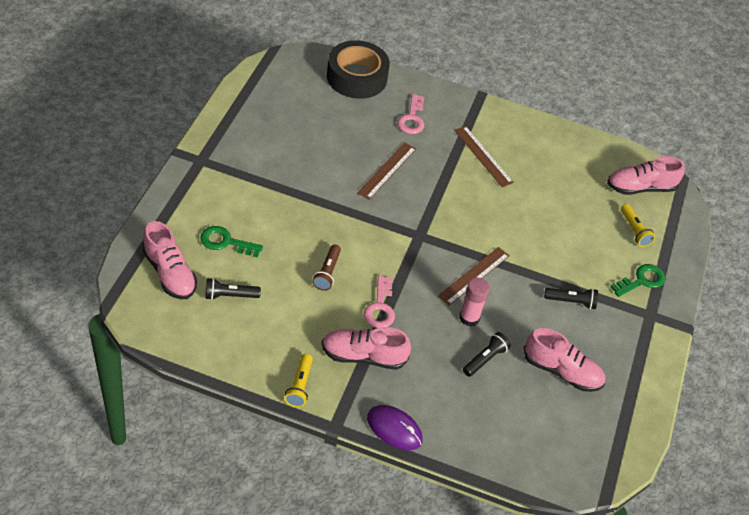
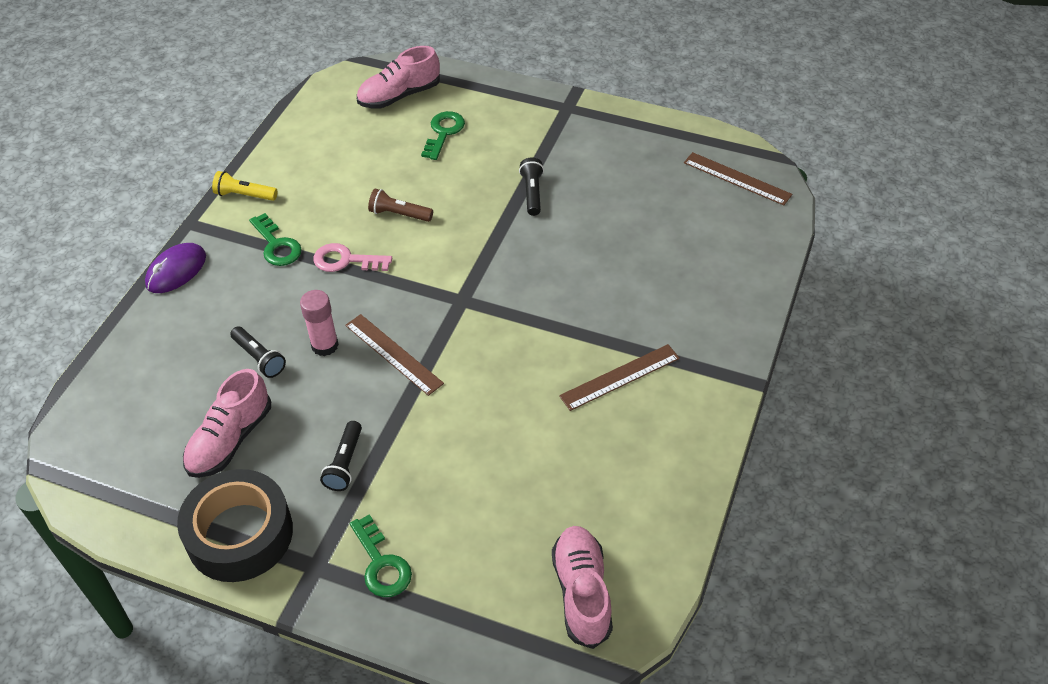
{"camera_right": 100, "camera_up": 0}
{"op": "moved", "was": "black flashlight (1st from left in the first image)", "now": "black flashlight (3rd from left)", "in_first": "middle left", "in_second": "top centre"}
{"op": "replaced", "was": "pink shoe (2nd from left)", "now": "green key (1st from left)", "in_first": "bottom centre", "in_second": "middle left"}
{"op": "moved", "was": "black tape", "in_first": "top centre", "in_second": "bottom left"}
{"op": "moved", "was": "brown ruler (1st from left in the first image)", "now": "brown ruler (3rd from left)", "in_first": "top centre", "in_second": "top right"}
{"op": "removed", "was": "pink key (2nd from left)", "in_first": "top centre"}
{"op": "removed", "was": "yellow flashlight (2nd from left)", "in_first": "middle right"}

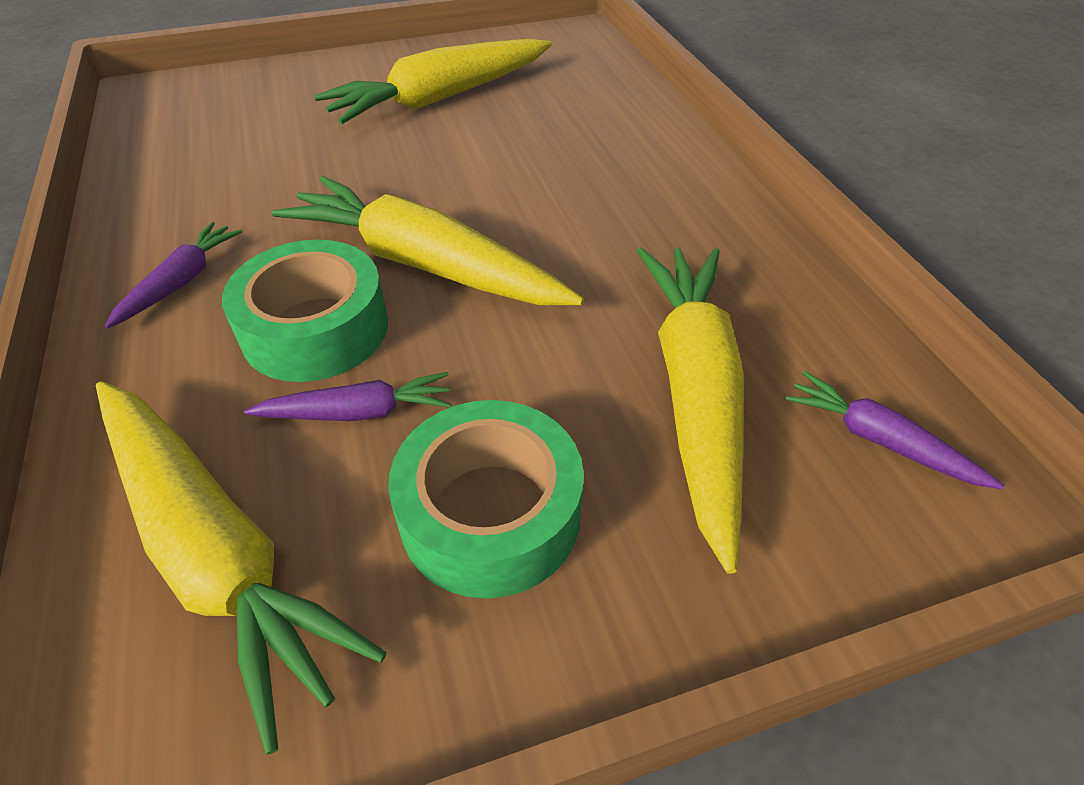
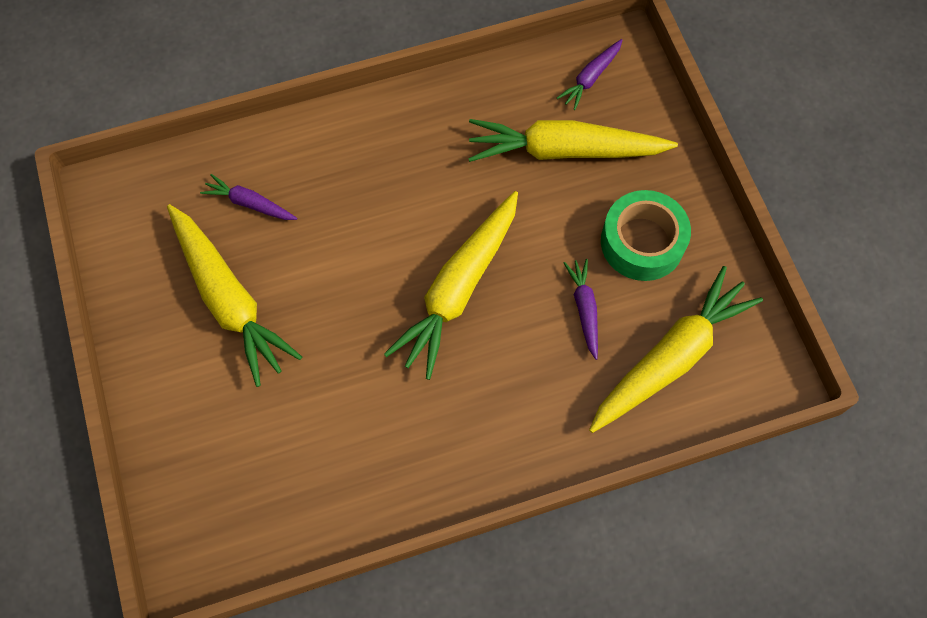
{"camera_right": -90, "camera_up": 20}
{"op": "moved", "was": "purple carrot (1st from left)", "in_first": "middle left", "in_second": "top left"}
{"op": "removed", "was": "green tape (1st from left)", "in_first": "middle left"}

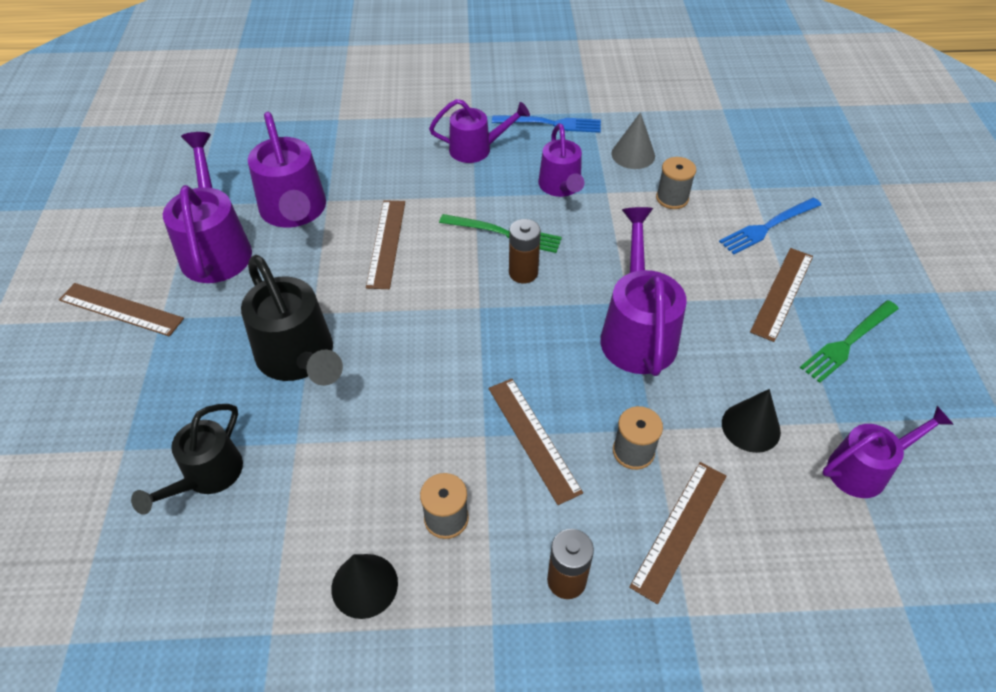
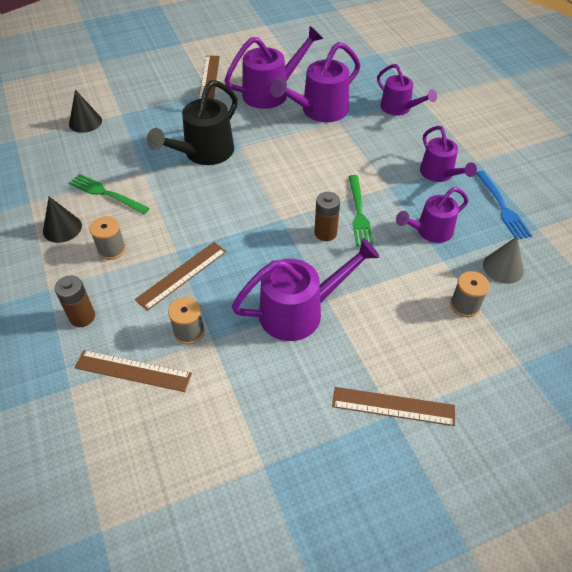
{"camera_right": 70, "camera_up": 0}
{"op": "removed", "was": "black watering can (1st from left)", "in_first": "middle left"}
{"op": "removed", "was": "brown ruler (2nd from left)", "in_first": "centre"}
{"op": "removed", "was": "blue fork (2nd from left)", "in_first": "top right"}
{"op": "moved", "was": "black cone (2nd from left)", "in_first": "middle right", "in_second": "top left"}
{"op": "moved", "was": "green fork (2nd from left in the first image)", "now": "green fork (1st from left)", "in_first": "middle right", "in_second": "middle left"}
{"op": "moved", "was": "purple watering can (6th from left in the first image)", "now": "purple watering can (4th from left)", "in_first": "middle right", "in_second": "top right"}

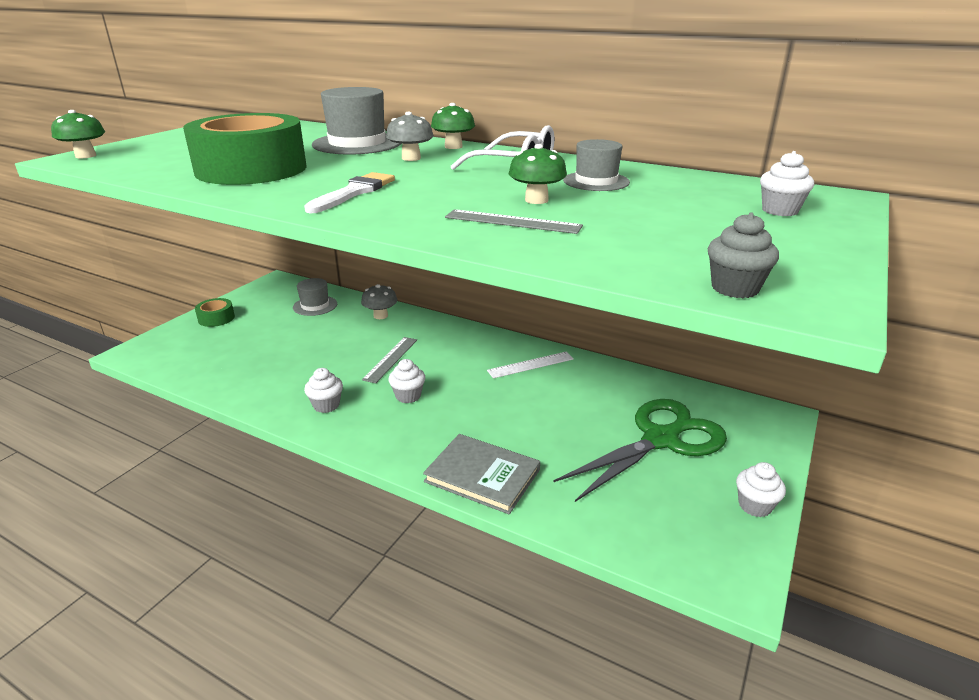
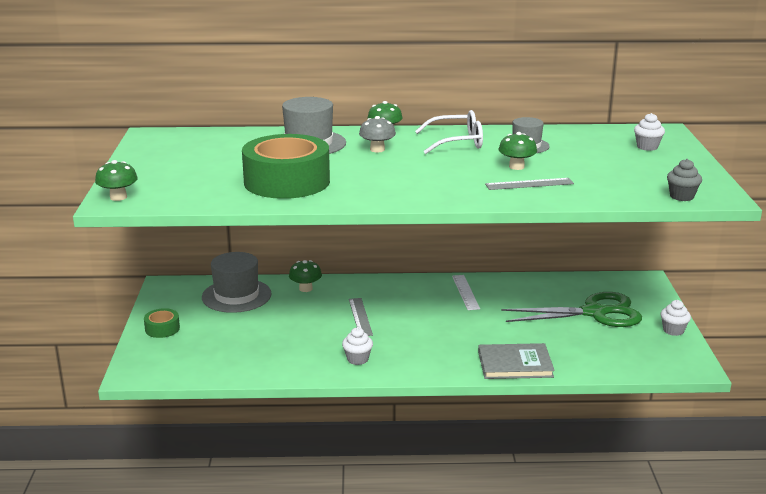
{"camera_right": -30, "camera_up": -5}
{"op": "resized", "was": "grey hat (1st from left)", "in_first": "middle left", "in_second": "middle left", "ratio": 1.65}
{"op": "removed", "was": "white brush", "in_first": "top centre"}
{"op": "recoloured", "was": "grey mushroom (1st from left)", "now": "green mushroom (2nd from left)", "in_first": "centre", "in_second": "centre"}
{"op": "removed", "was": "white cupcake (2nd from left)", "in_first": "centre"}
{"op": "turned", "was": "white ruler", "in_first": "centre", "in_second": "centre", "clockwise": -45}
{"op": "turned", "was": "green scissors", "in_first": "centre", "in_second": "middle right", "clockwise": 60}

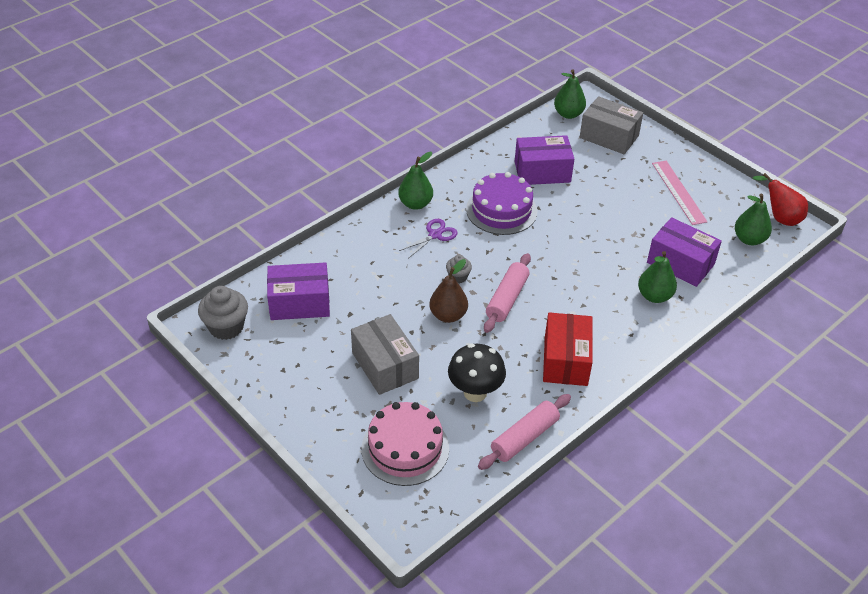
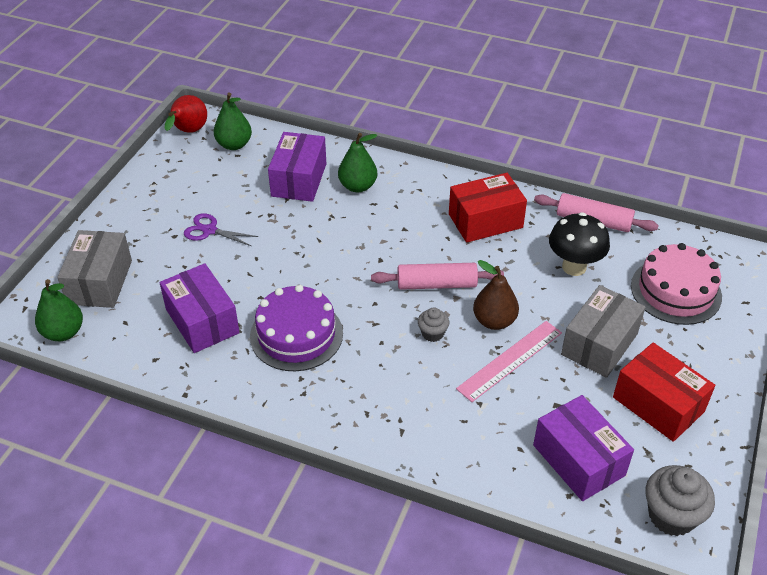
{"camera_right": -115, "camera_up": 0}
{"op": "removed", "was": "green pear (1st from left)", "in_first": "top centre"}
{"op": "moved", "was": "purple scissors", "in_first": "centre", "in_second": "middle left"}
{"op": "moved", "was": "pink ruler", "in_first": "top right", "in_second": "centre"}
{"op": "added", "now": "red box (2nd from left)", "in_second": "bottom right"}

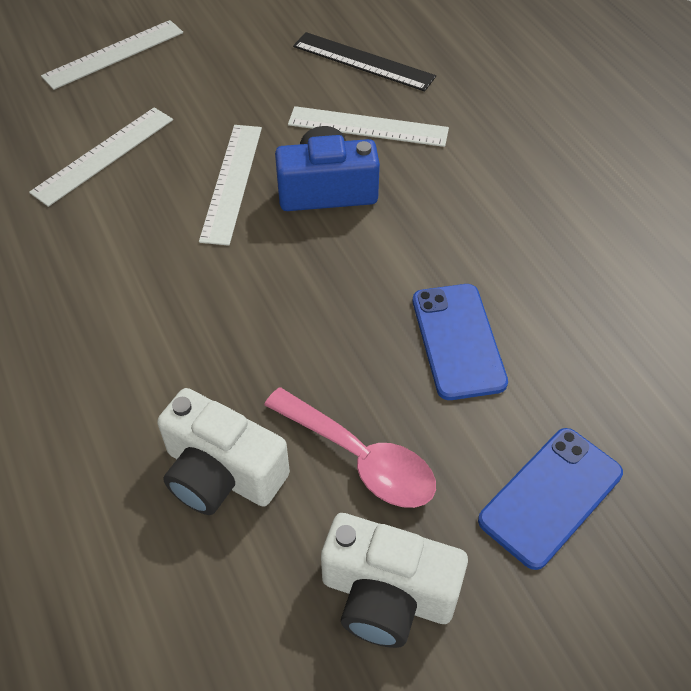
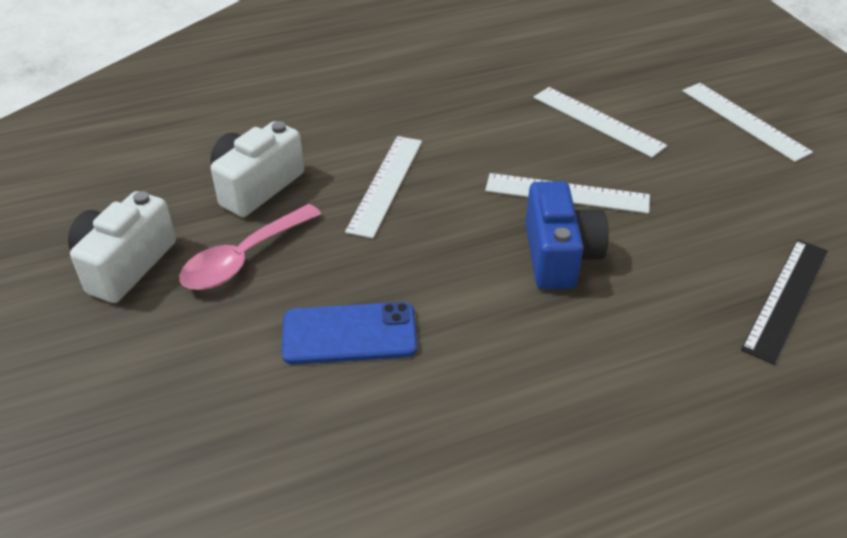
{"camera_right": 95, "camera_up": -10}
{"op": "moved", "was": "white ruler (4th from left in the first image)", "now": "white ruler (1st from left)", "in_first": "top centre", "in_second": "centre"}
{"op": "removed", "was": "blue phone (2nd from left)", "in_first": "bottom right"}

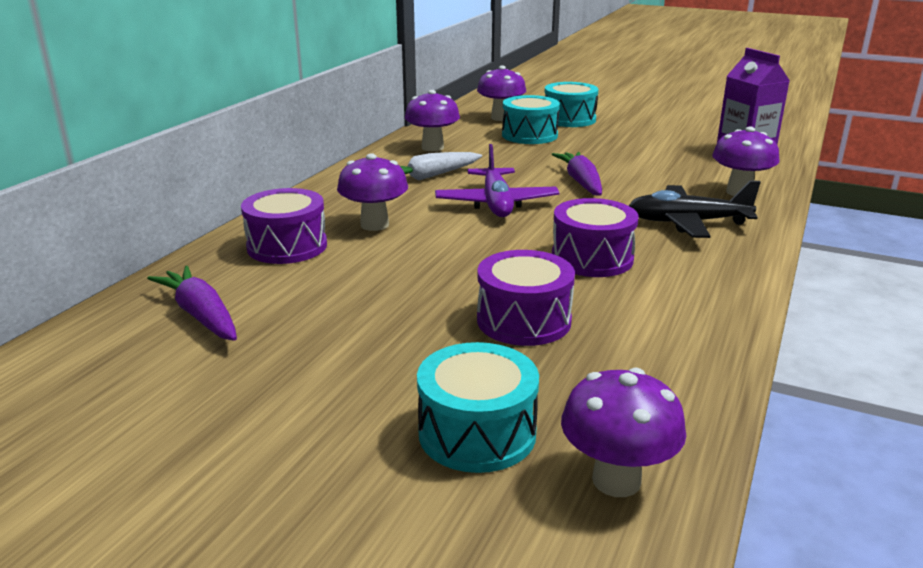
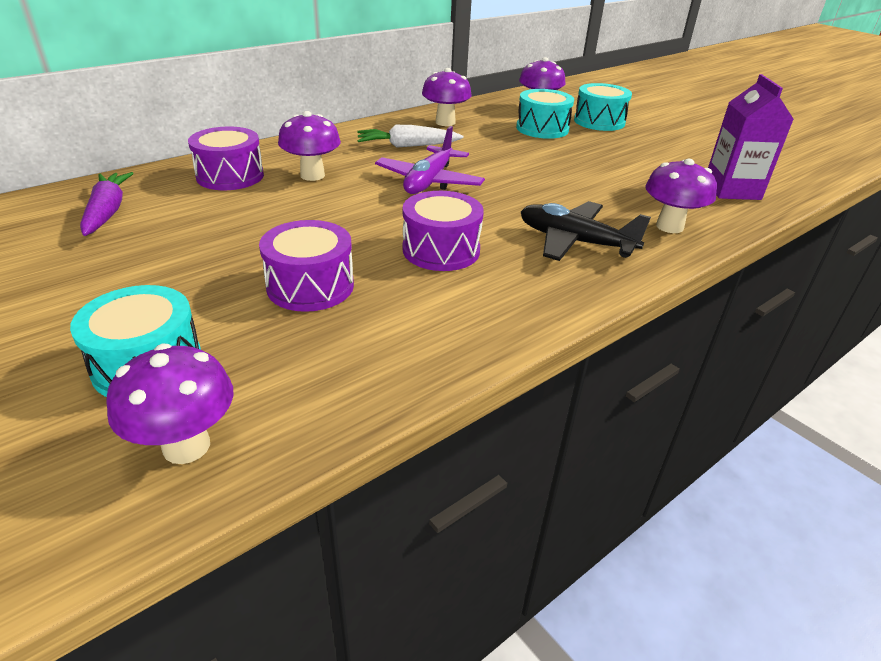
{"camera_right": 25, "camera_up": 10}
{"op": "removed", "was": "purple carrot (2nd from left)", "in_first": "top centre"}

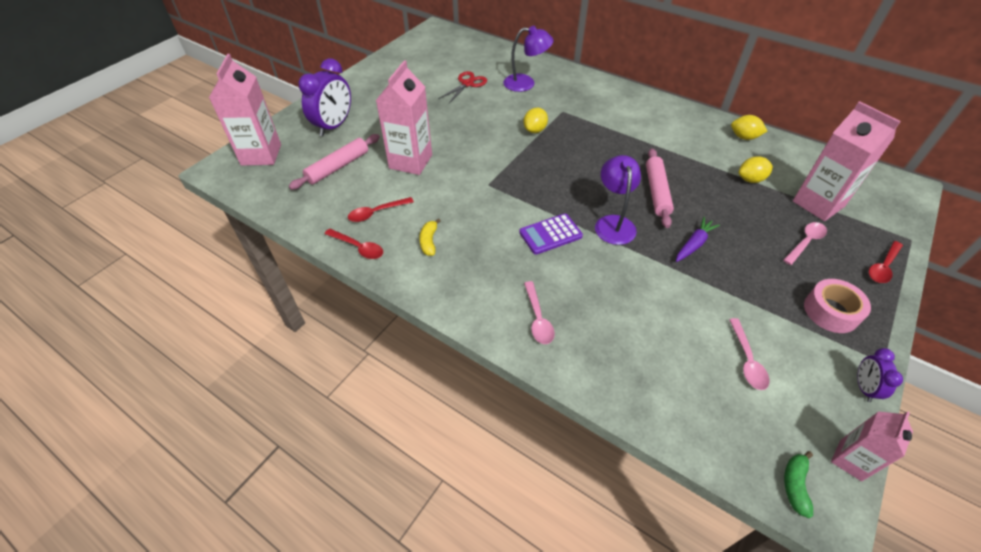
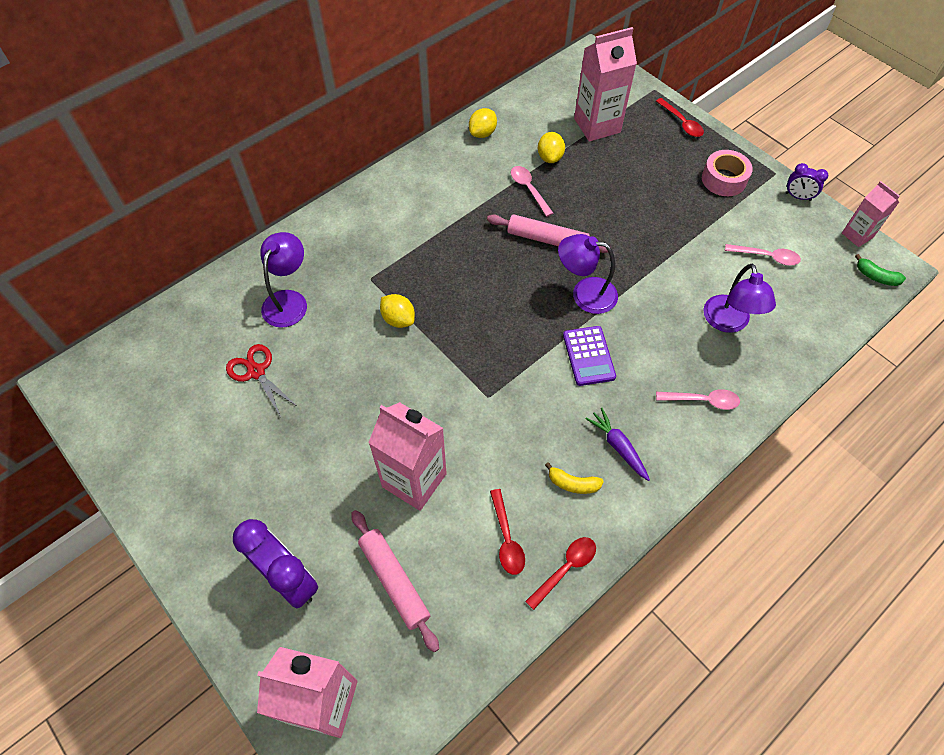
{"camera_right": -75, "camera_up": 10}
{"op": "moved", "was": "purple carrot", "in_first": "middle right", "in_second": "centre"}
{"op": "moved", "was": "pink spoon (3rd from left in the first image)", "now": "pink spoon (1st from left)", "in_first": "middle right", "in_second": "top centre"}
{"op": "added", "now": "purple lamp (3rd from left)", "in_second": "middle right"}

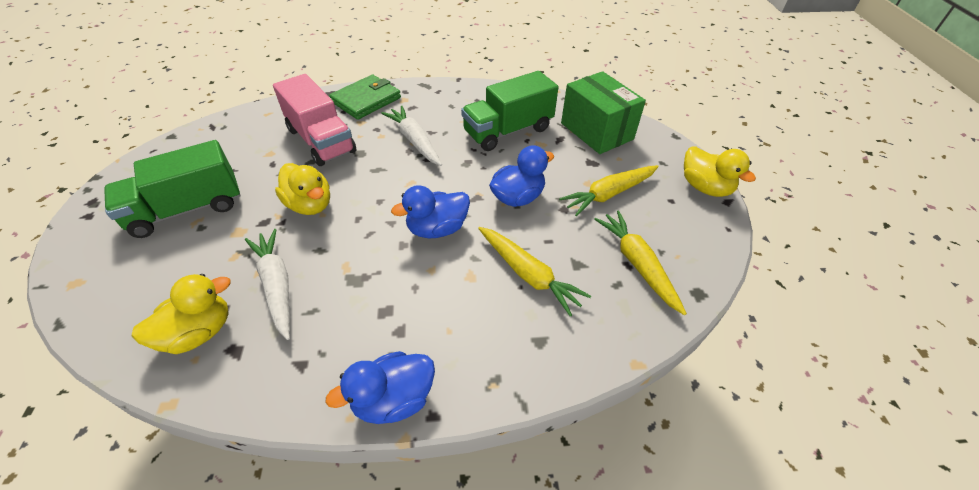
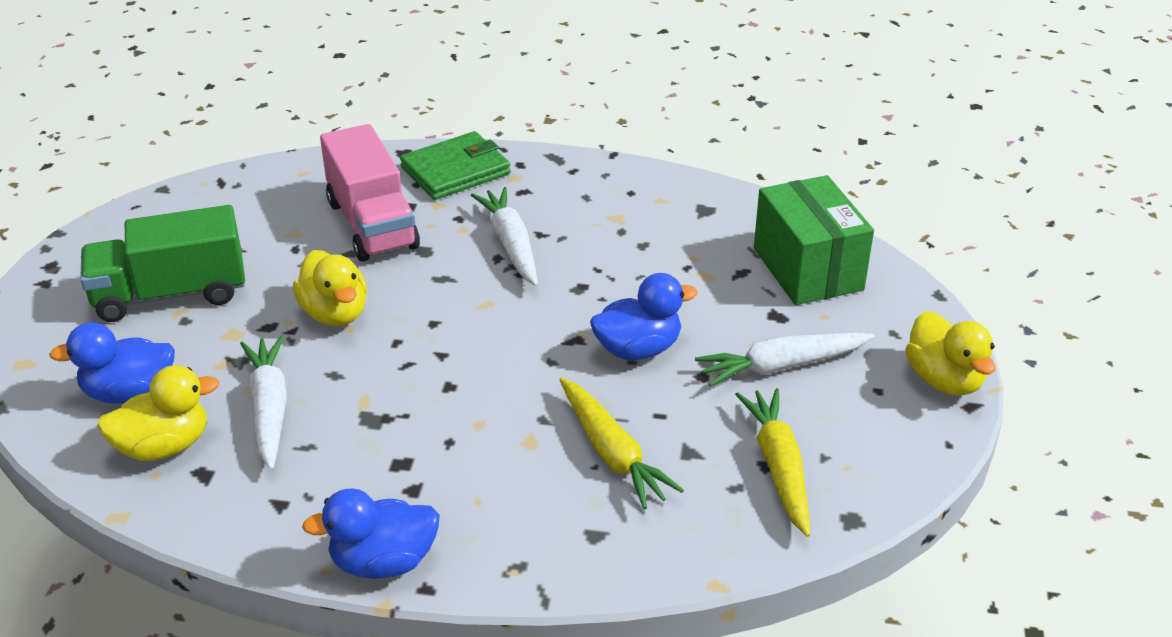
{"camera_right": 15, "camera_up": -10}
{"op": "moved", "was": "blue duck (2nd from left in the first image)", "now": "blue duck (1st from left)", "in_first": "centre", "in_second": "middle left"}
{"op": "removed", "was": "green truck (2nd from left)", "in_first": "top centre"}
{"op": "recoloured", "was": "yellow carrot (2nd from left)", "now": "white carrot (3rd from left)", "in_first": "centre", "in_second": "middle right"}

